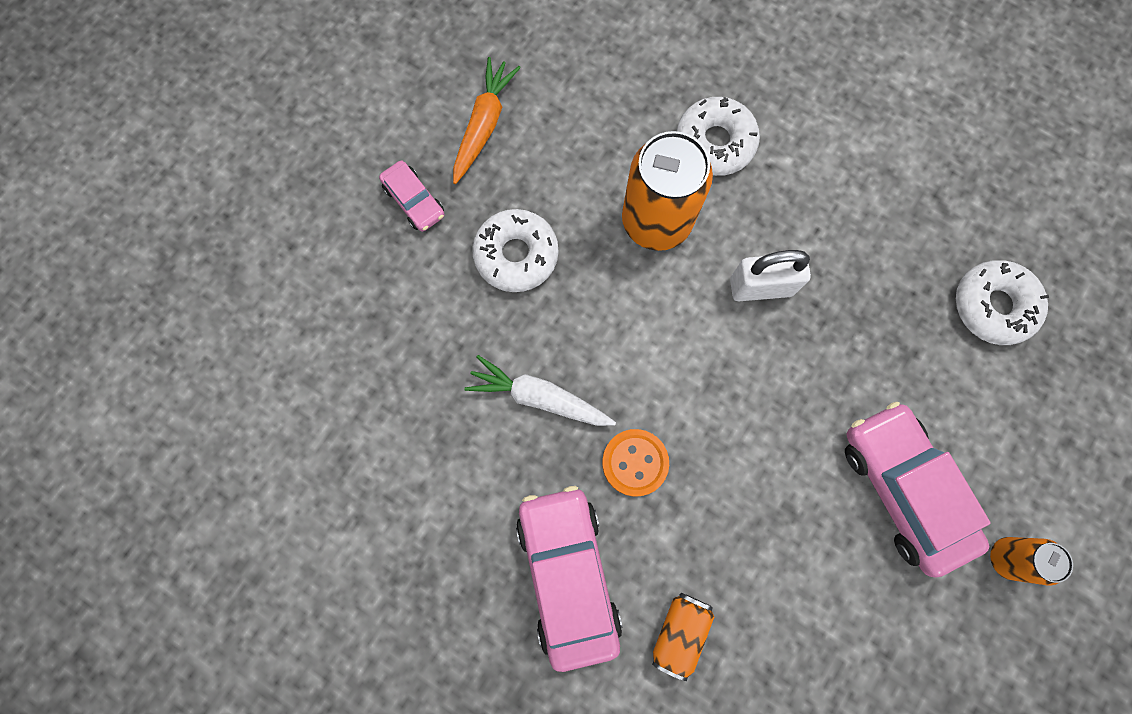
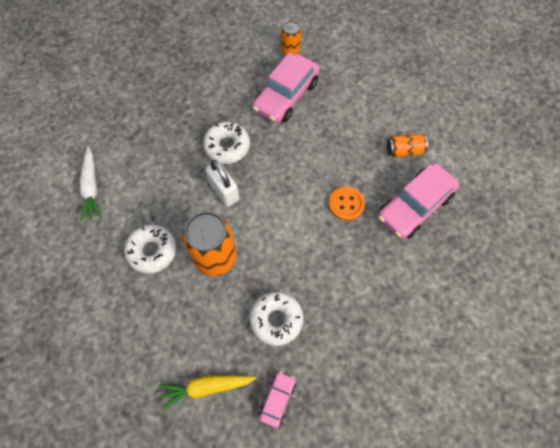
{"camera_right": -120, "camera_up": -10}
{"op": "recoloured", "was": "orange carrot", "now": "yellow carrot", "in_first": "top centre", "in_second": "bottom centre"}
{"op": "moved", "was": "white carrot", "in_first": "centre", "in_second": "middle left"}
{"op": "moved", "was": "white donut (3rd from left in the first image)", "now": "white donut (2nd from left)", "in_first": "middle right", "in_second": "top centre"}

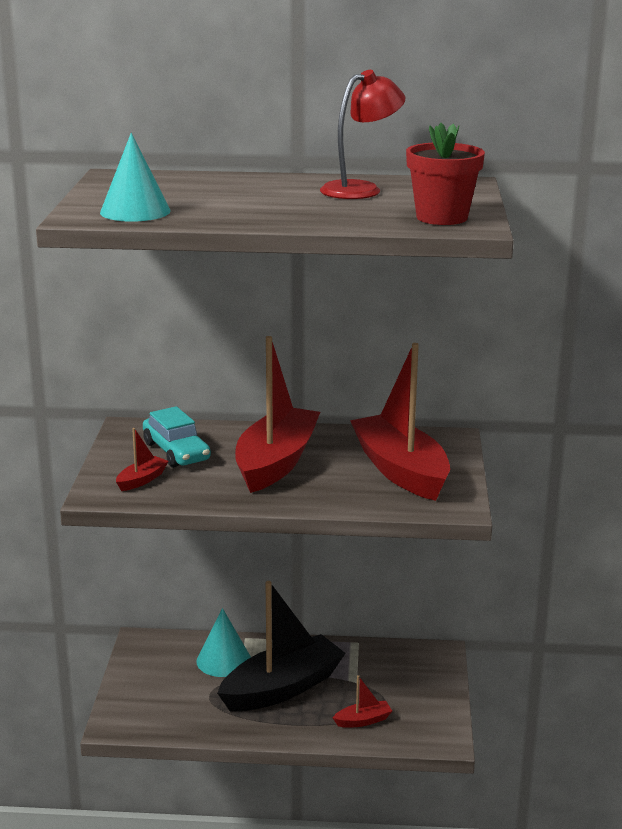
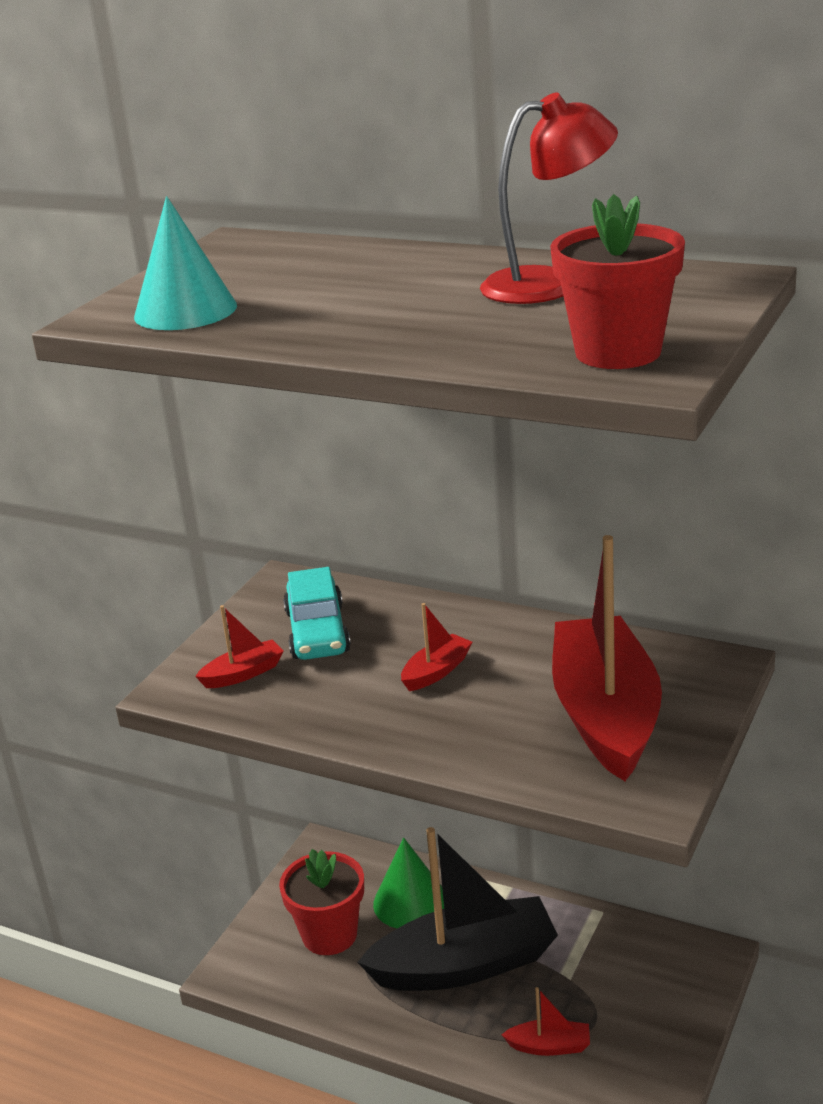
{"camera_right": 25, "camera_up": 5}
{"op": "recoloured", "was": "turquoise cone (2nd from left)", "now": "green cone", "in_first": "bottom centre", "in_second": "bottom centre"}
{"op": "resized", "was": "red boat (2nd from left)", "in_first": "centre", "in_second": "centre", "ratio": 0.42}
{"op": "added", "now": "red flower pot (1st from left)", "in_second": "bottom centre"}

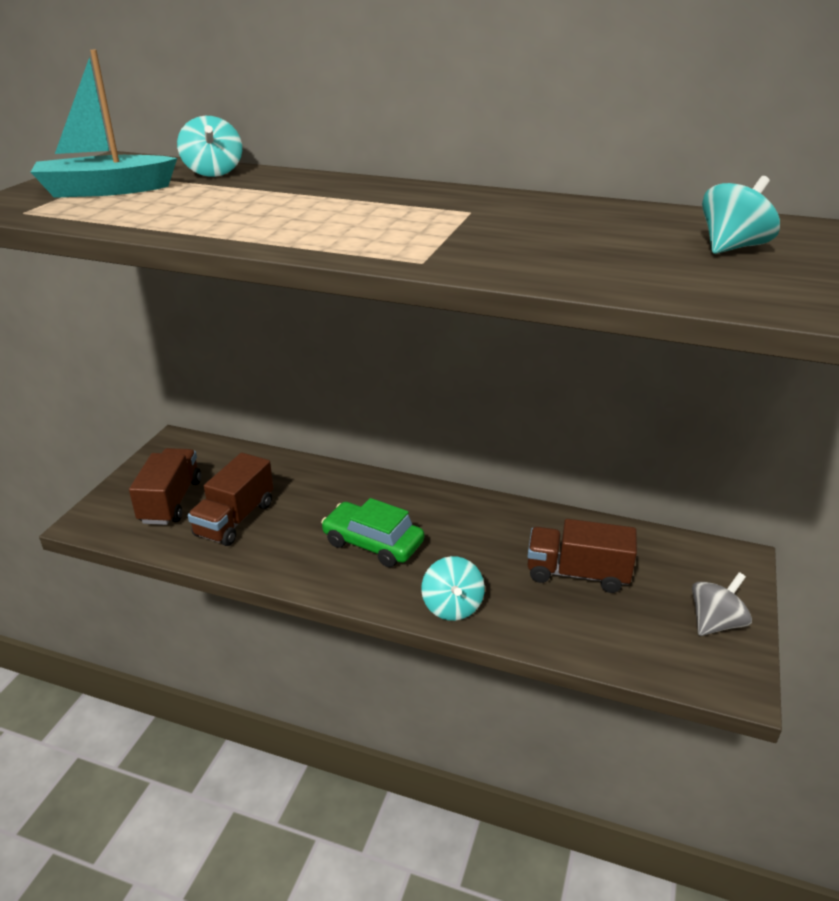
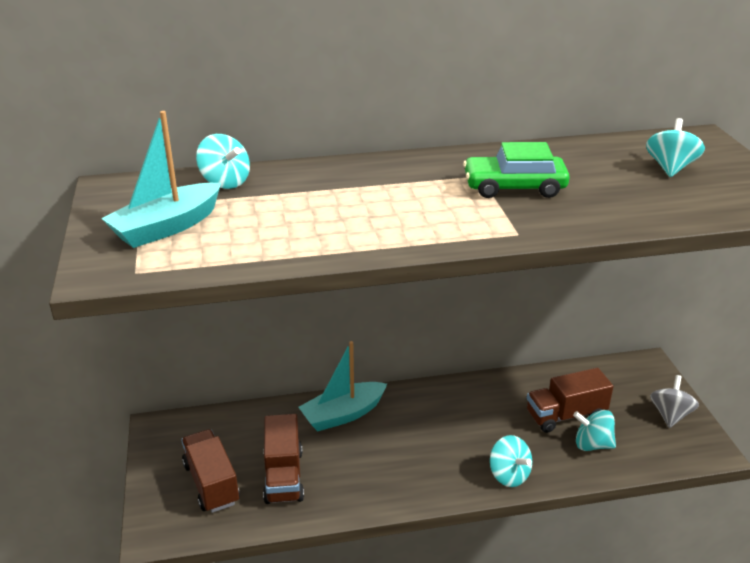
{"camera_right": -30, "camera_up": 0}
{"op": "moved", "was": "green car", "in_first": "centre", "in_second": "top right"}
{"op": "added", "now": "turquoise boat (2nd from left)", "in_second": "bottom centre"}
{"op": "added", "now": "turquoise spinning top (3rd from left)", "in_second": "bottom right"}

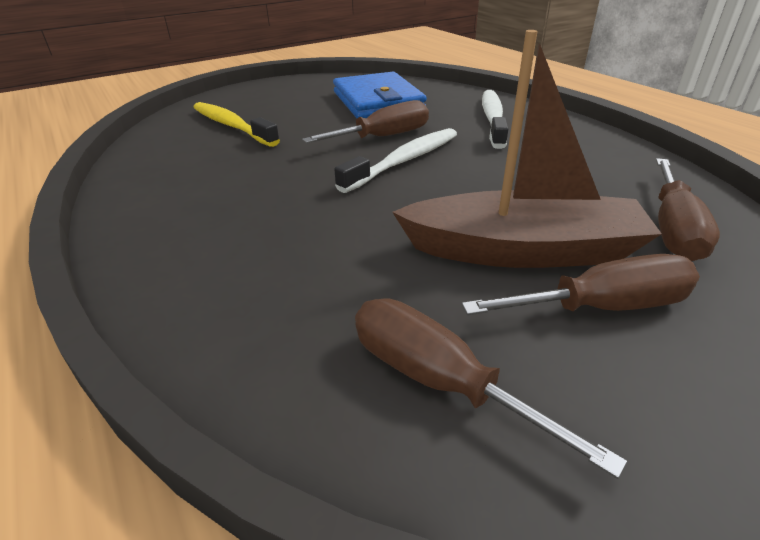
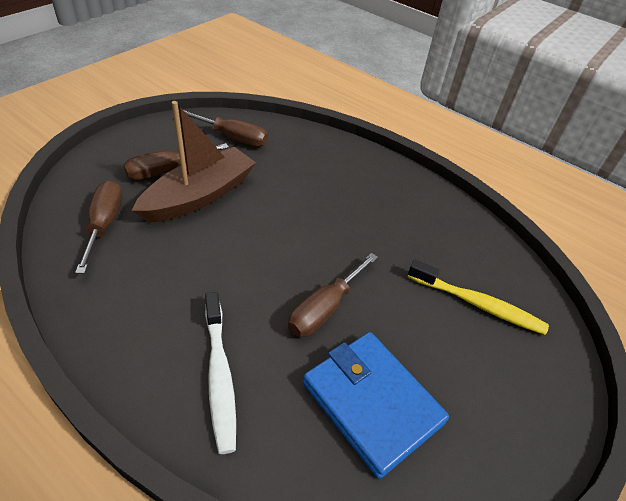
{"camera_right": 155, "camera_up": 10}
{"op": "removed", "was": "white toothbrush (1st from left)", "in_first": "top centre"}
{"op": "turned", "was": "brown boat", "in_first": "top right", "in_second": "top left", "clockwise": 150}

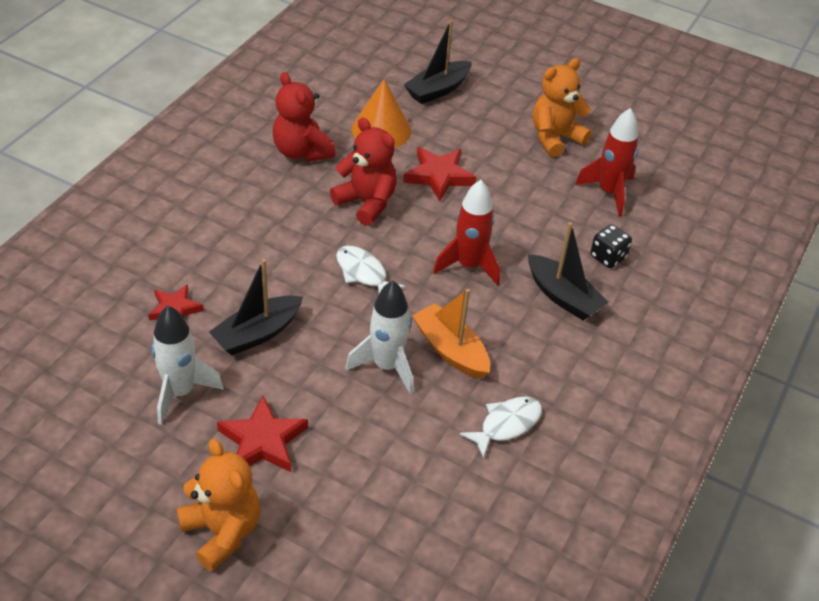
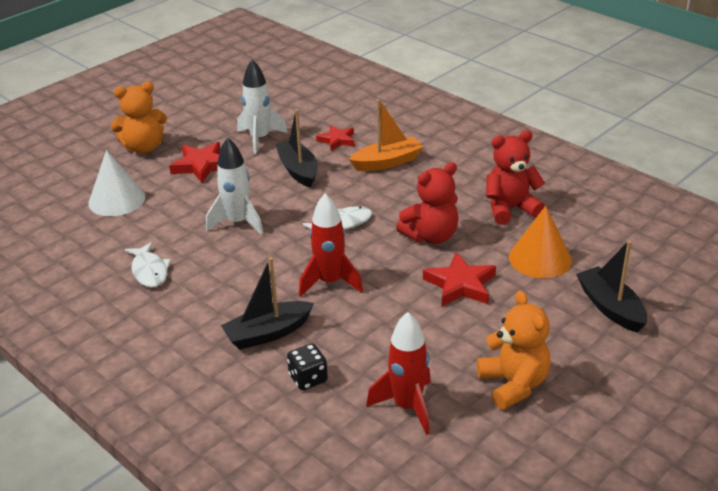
{"camera_right": 110, "camera_up": -10}
{"op": "moved", "was": "orange boat", "in_first": "centre", "in_second": "top centre"}
{"op": "added", "now": "white cone", "in_second": "middle left"}

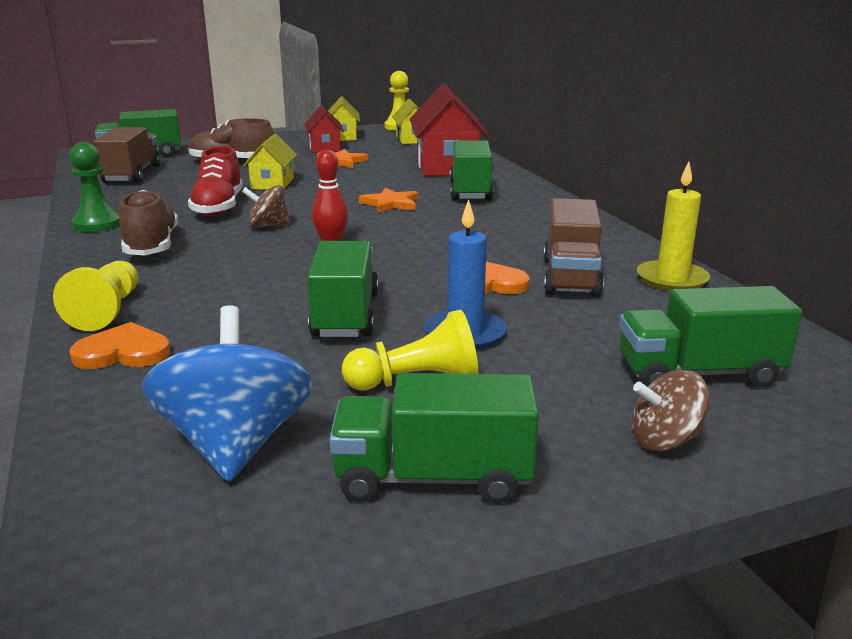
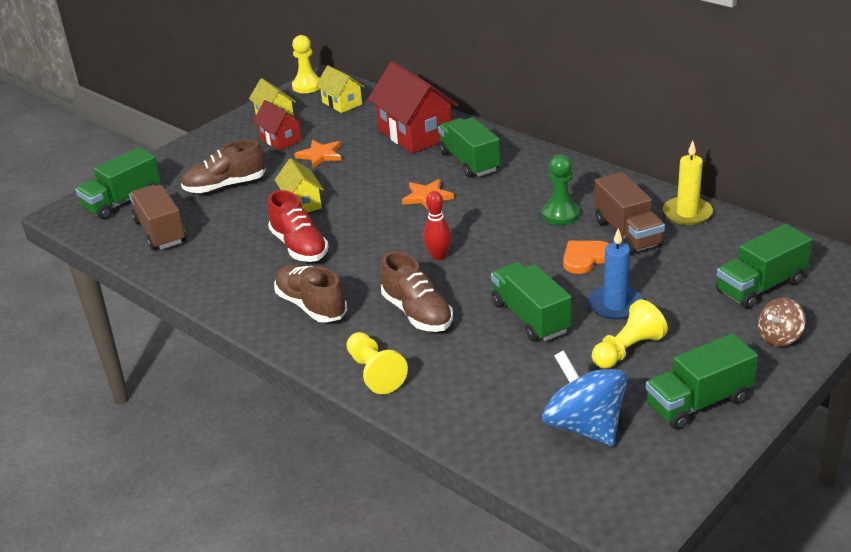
{"camera_right": -25, "camera_up": 10}
{"op": "removed", "was": "orange heart (1st from left)", "in_first": "middle left"}
{"op": "moved", "was": "green pawn", "in_first": "top left", "in_second": "centre"}
{"op": "removed", "was": "brown spinning top (1st from left)", "in_first": "top left"}
{"op": "added", "now": "brown shoe (3rd from left)", "in_second": "centre"}

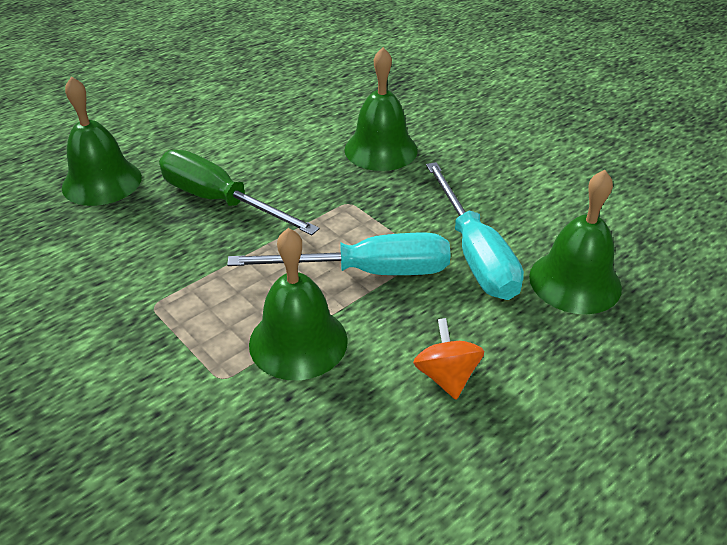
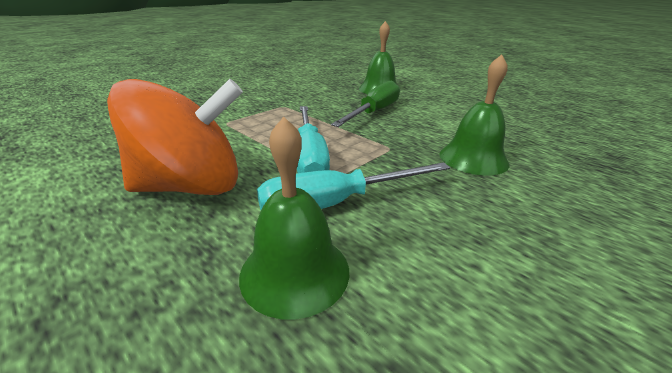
{"camera_right": 85, "camera_up": -10}
{"op": "removed", "was": "green bell (2nd from left)", "in_first": "centre"}
{"op": "resized", "was": "orange spinning top", "in_first": "centre", "in_second": "middle left", "ratio": 2.43}

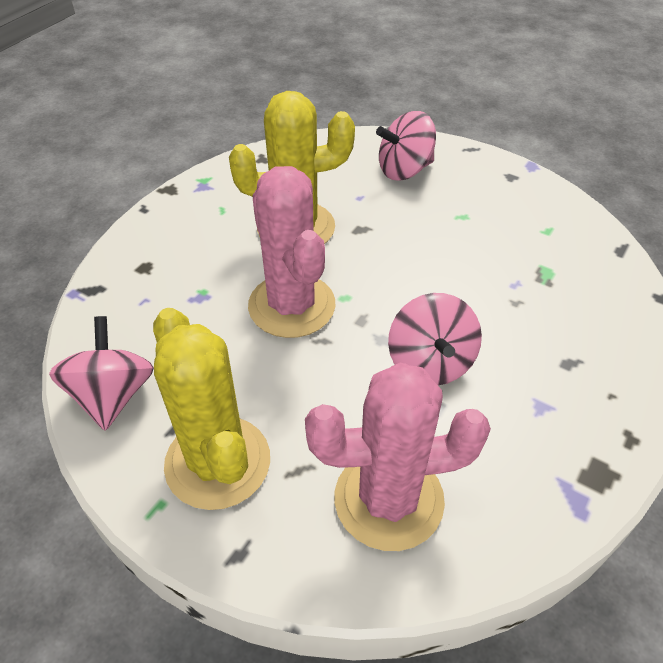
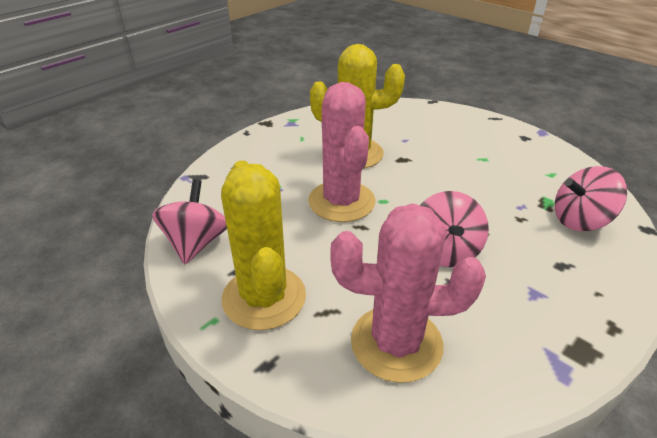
{"camera_right": 10, "camera_up": -10}
{"op": "moved", "was": "pink spinning top (2nd from left in the first image)", "now": "pink spinning top (3rd from left)", "in_first": "top centre", "in_second": "middle right"}

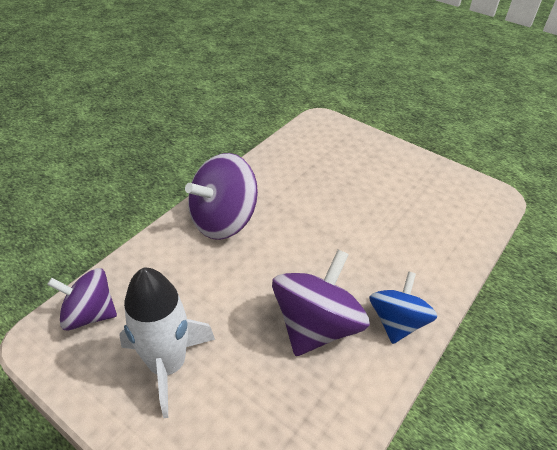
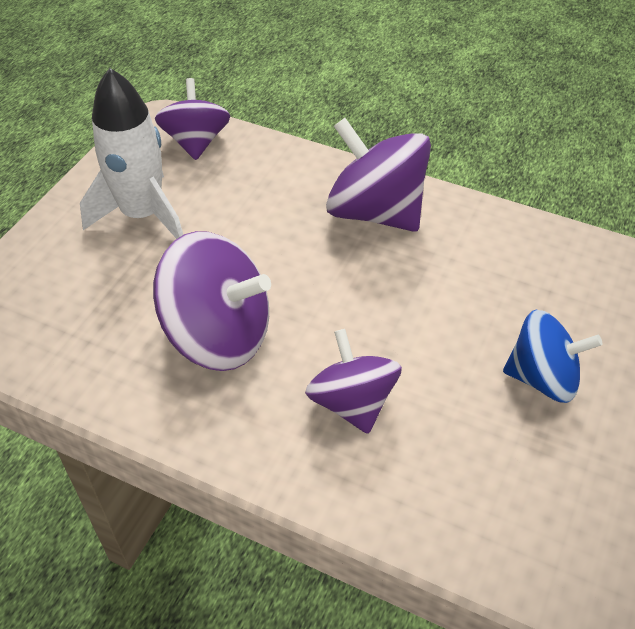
{"camera_right": 80, "camera_up": 5}
{"op": "moved", "was": "blue spinning top", "in_first": "bottom right", "in_second": "middle right"}
{"op": "added", "now": "purple spinning top (3rd from left)", "in_second": "centre"}

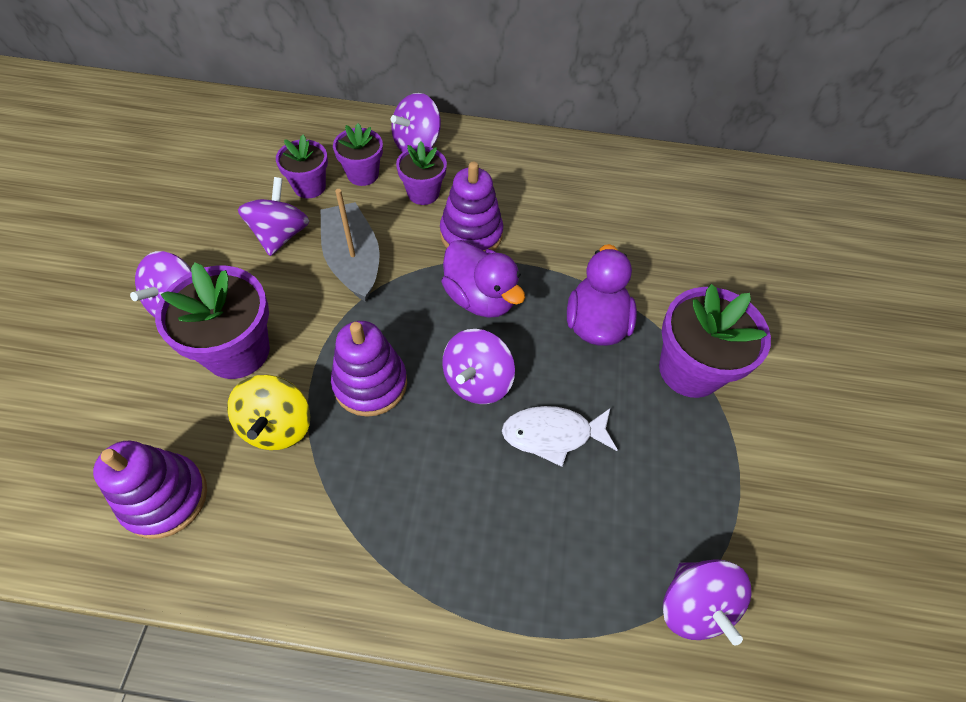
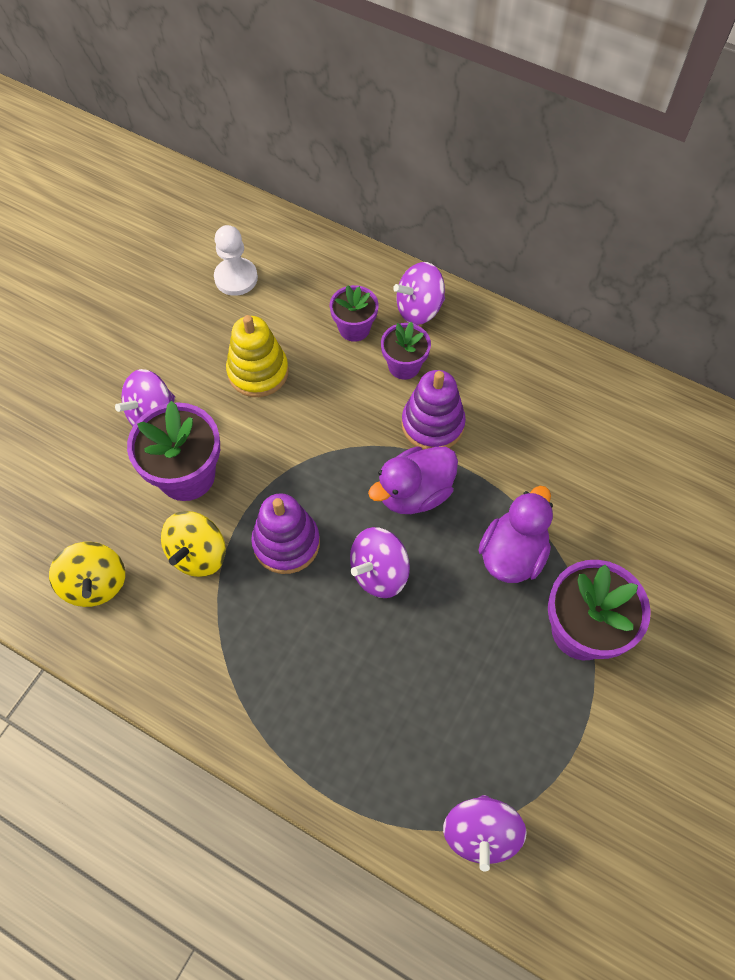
{"camera_right": 25, "camera_up": 5}
{"op": "replaced", "was": "purple stacking toy (1st from left)", "now": "yellow spinning top (1st from left)", "in_first": "bottom left", "in_second": "middle left"}
{"op": "replaced", "was": "purple spinning top (2nd from left)", "now": "yellow stacking toy", "in_first": "top left", "in_second": "centre"}
{"op": "removed", "was": "purple flower pot (2nd from left)", "in_first": "top left"}
{"op": "removed", "was": "grey boat", "in_first": "centre"}
{"op": "turned", "was": "purple duck (1st from left)", "in_first": "centre", "in_second": "centre", "clockwise": 75}
{"op": "removed", "was": "white fish", "in_first": "centre"}
{"op": "added", "now": "white pawn", "in_second": "top left"}

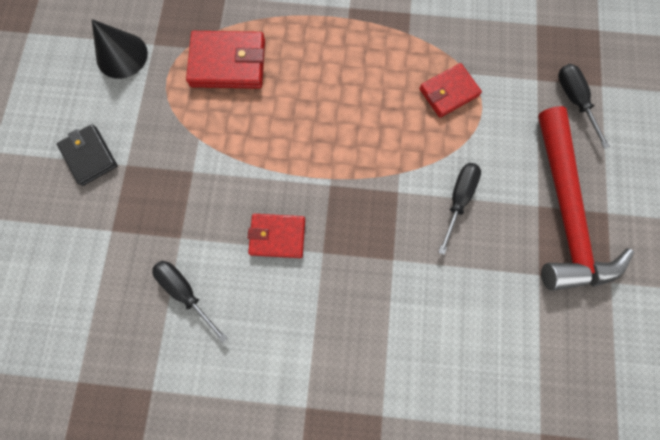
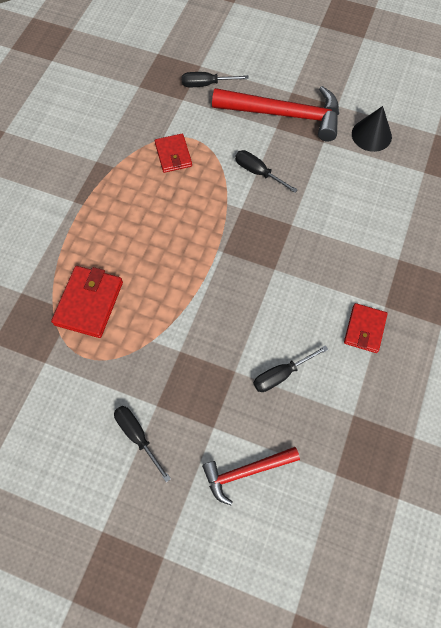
{"camera_right": -75, "camera_up": -10}
{"op": "replaced", "was": "black wallet", "now": "black screwdriver (1st from left)", "in_first": "middle left", "in_second": "bottom left"}
{"op": "moved", "was": "black cone", "in_first": "top left", "in_second": "top right"}
{"op": "moved", "was": "red wallet (2nd from left in the first image)", "now": "red wallet (3rd from left)", "in_first": "centre", "in_second": "middle right"}
{"op": "added", "now": "red hammer (1st from left)", "in_second": "bottom centre"}

